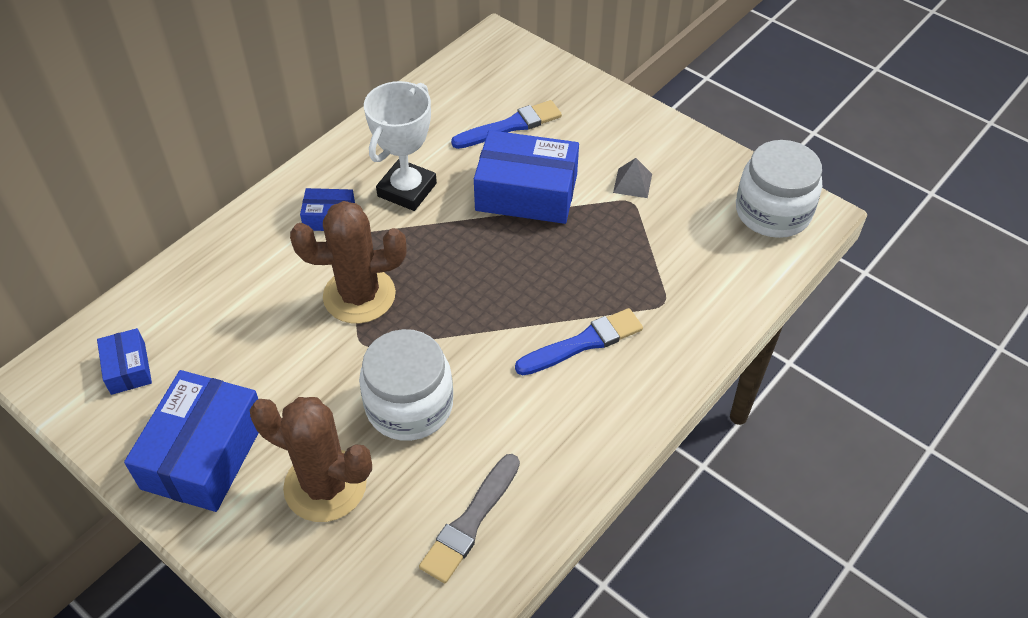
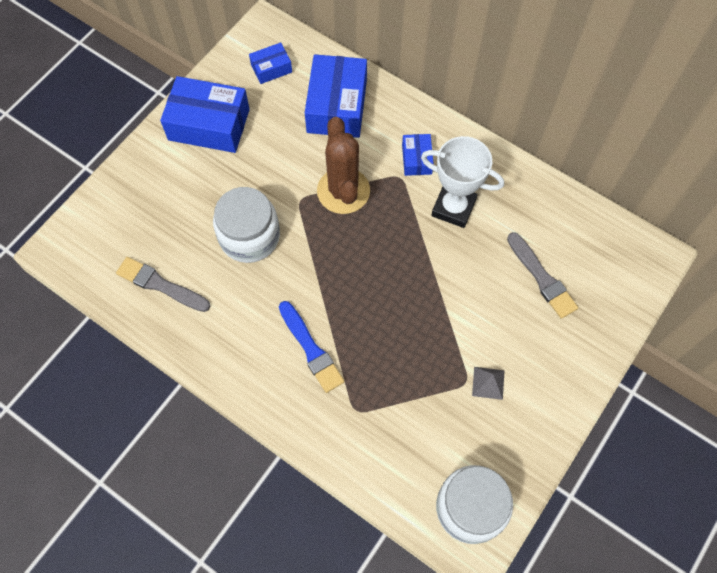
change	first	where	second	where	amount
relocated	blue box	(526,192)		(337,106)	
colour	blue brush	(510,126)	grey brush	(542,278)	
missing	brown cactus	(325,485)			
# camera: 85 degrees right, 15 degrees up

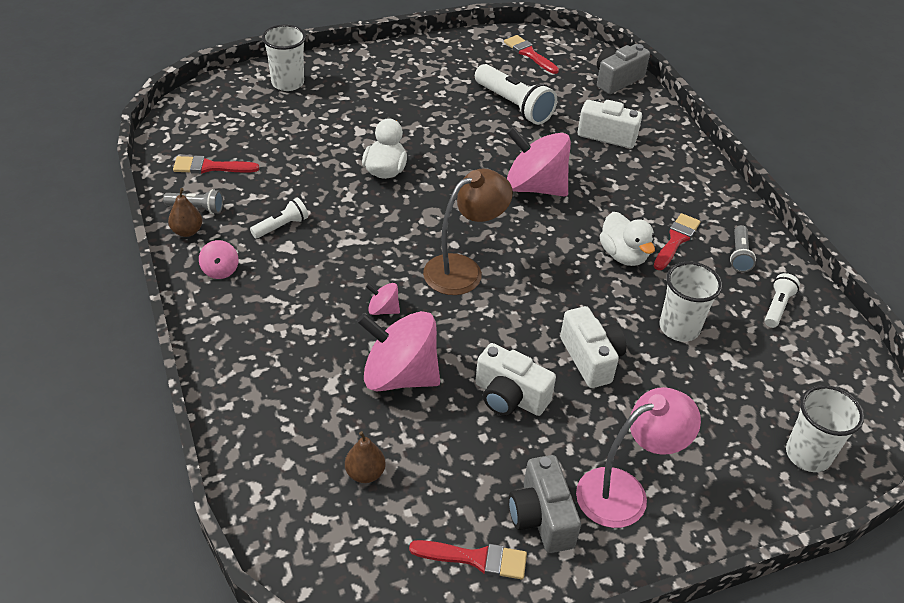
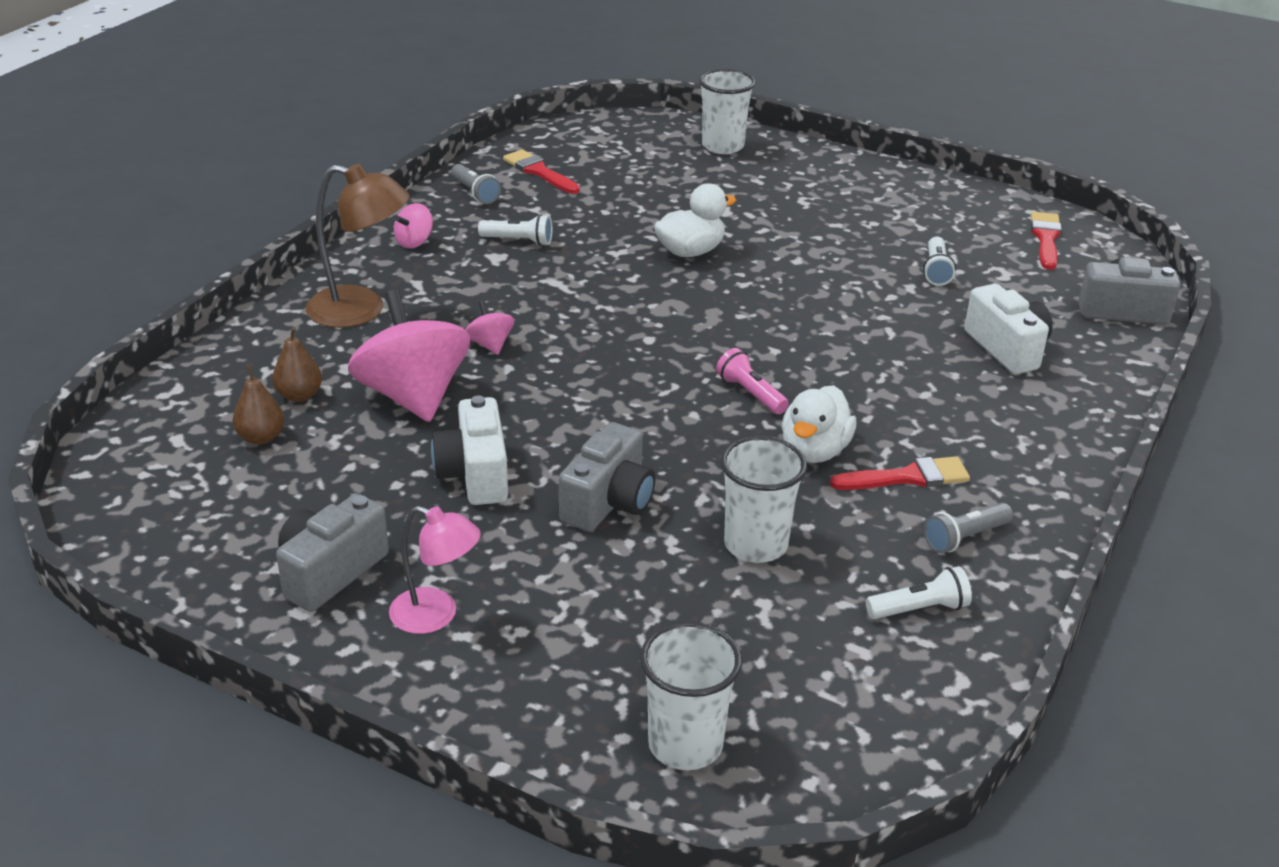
change	first	where	second	where	amount
relocated	brown pear	(187,231)		(299,395)	
relocated	brown lamp	(463,270)		(361,310)	
size	pink lamp	(624,492)		(436,615)	x0.66
colour	white camera	(591,359)	grey camera	(608,502)	
appeared			pink flashlight	(750,394)	
size	white flashlight	(514,105)		(936,271)	x0.54
missing	red brush	(476,559)			
missing	pink spinning top	(535,187)			
# camera: 50 degrees right, 10 degrees down

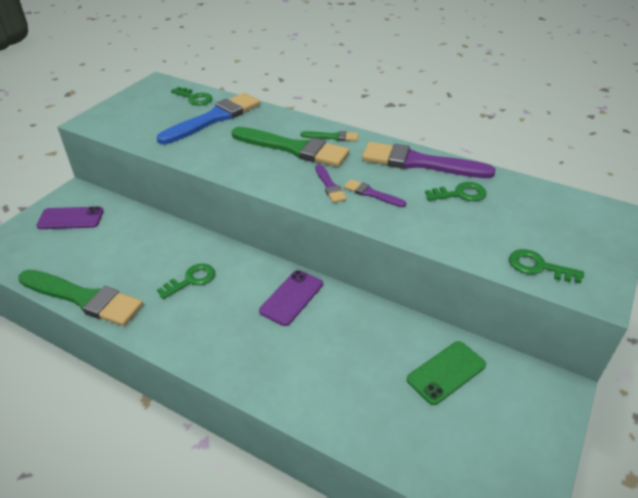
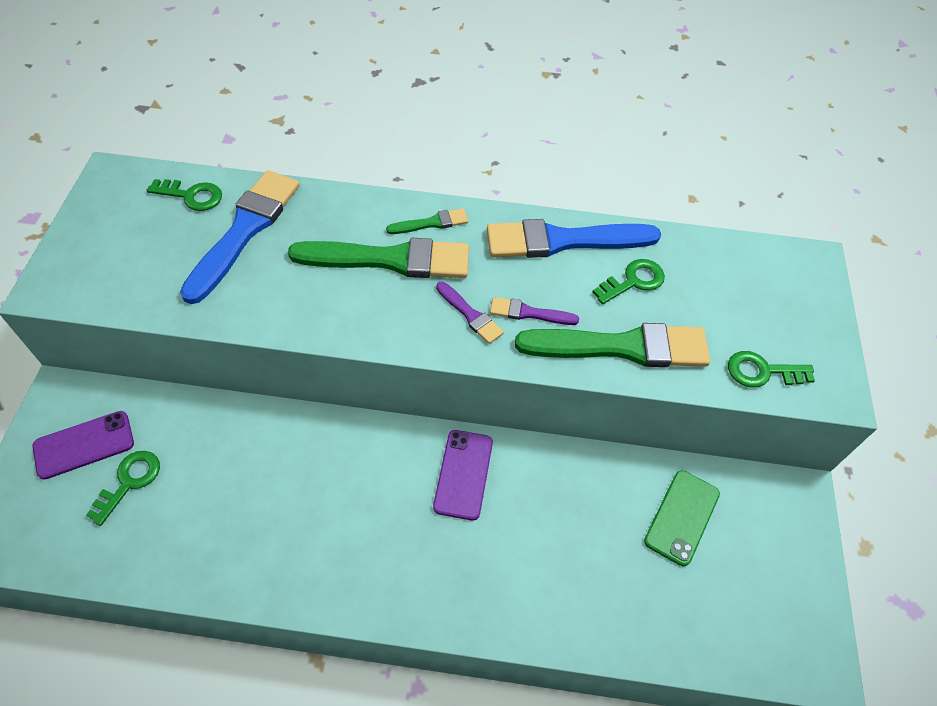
change	first	where	second	where	amount
relocated	green key	(191,280)		(129,482)	
colour	purple brush	(419,163)	blue brush	(563,241)	
relocated	green brush	(84,298)		(622,347)	
# camera: 25 degrees left, 15 degrees up

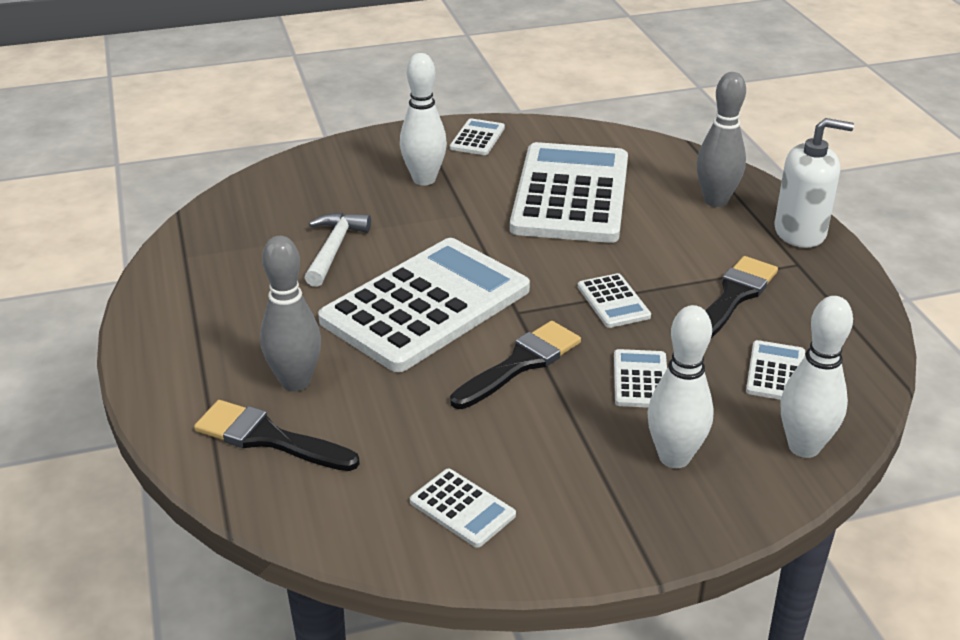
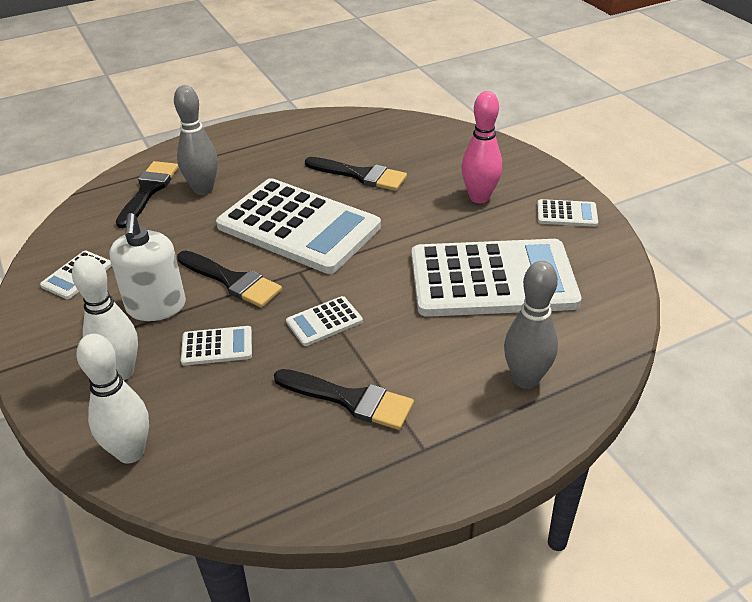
change	first	where	second	where	amount
relocated	white soap dispenser	(800,232)		(156,307)	
exchanged	white hammer	(334,249)	black brush	(361,175)	
colour	white bowling pin	(424,179)	pink bowling pin	(479,197)	
missing	white calculator	(775,372)			
# camera: 80 degrees right, 5 degrees up

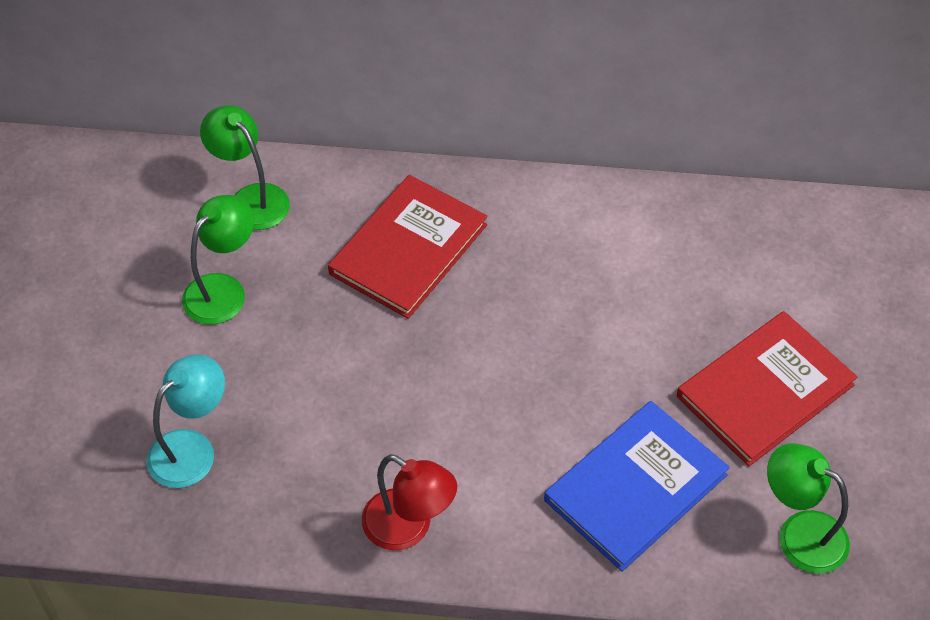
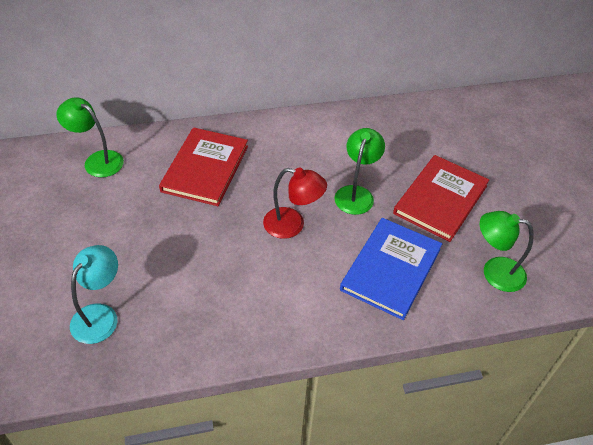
change	first	where	second	where	amount
relocated	red lamp	(409,528)		(292,225)	
relocated	green lamp	(223,289)		(356,193)	
# camera: 20 degrees left, 5 degrees down

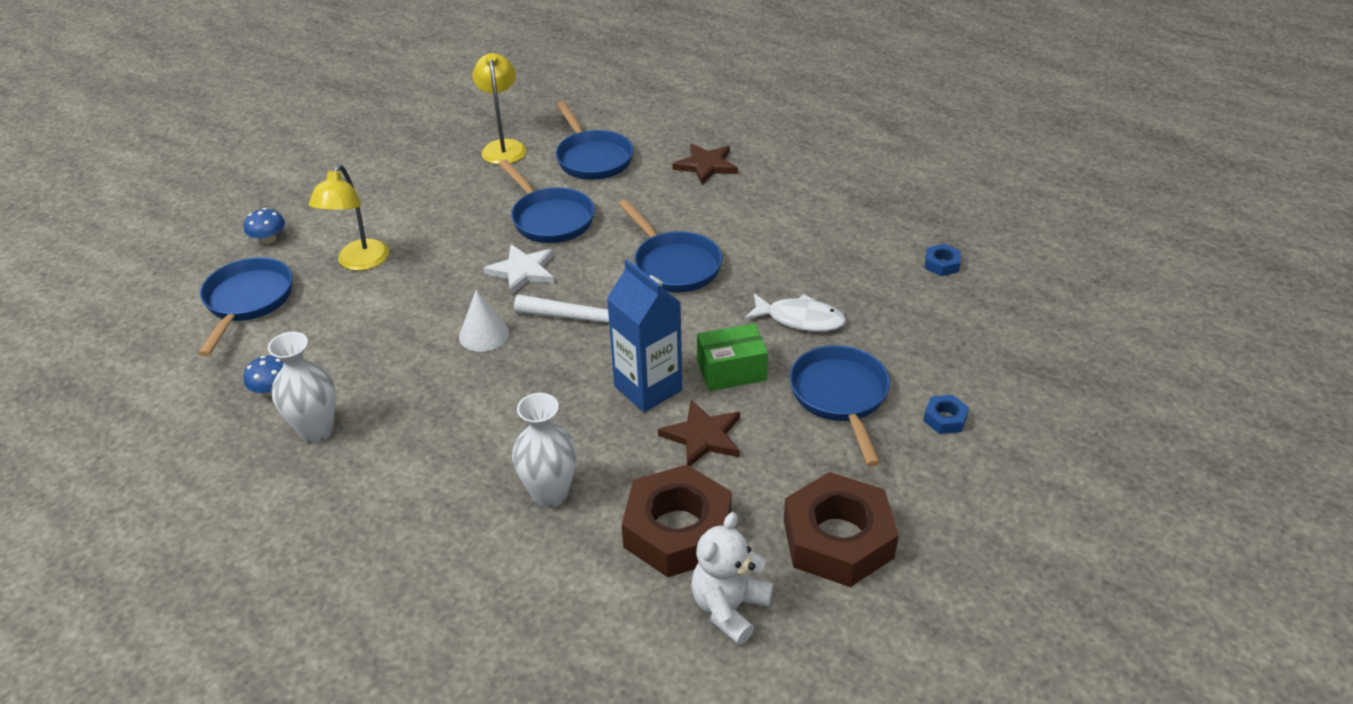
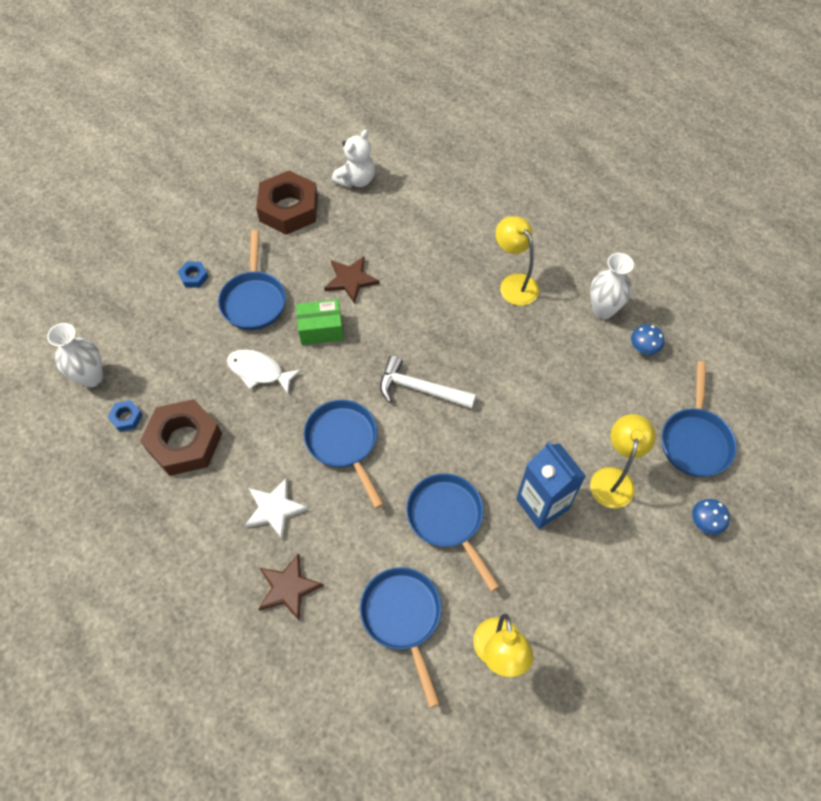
change	first	where	second	where	amount
relocated	white vase	(550,494)		(91,377)	
relocated	brown nut	(678,530)		(184,442)	
relocated	white star	(522,271)		(274,509)	
appeared			yellow lamp	(514,283)	
relocated	blue carton	(648,388)		(542,504)	
missing	white cone	(484,334)			
# camera: 175 degrees left, 20 degrees up

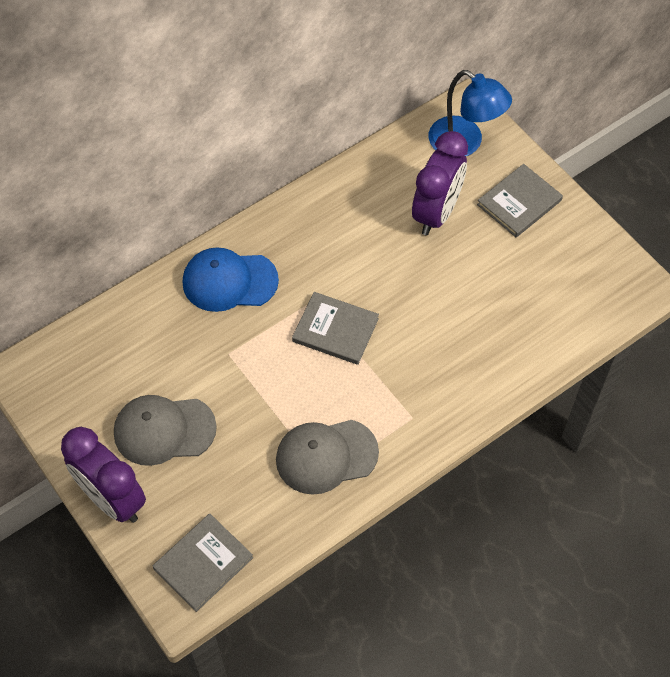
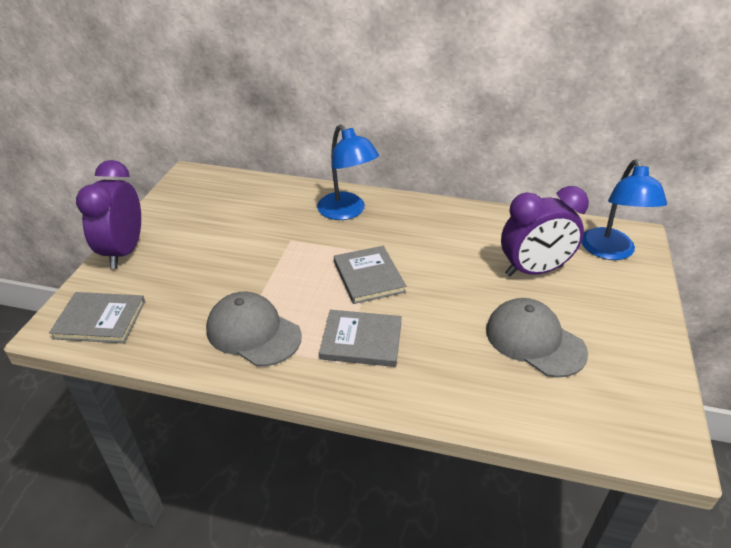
change	first	where	second	where	amount
exchanged	blue cap	(229,281)	blue lamp	(347,212)	
relocated	grey book	(519,202)		(361,340)	
relocated	grey cap	(164,430)		(534,340)	
# camera: 50 degrees right, 20 degrees down

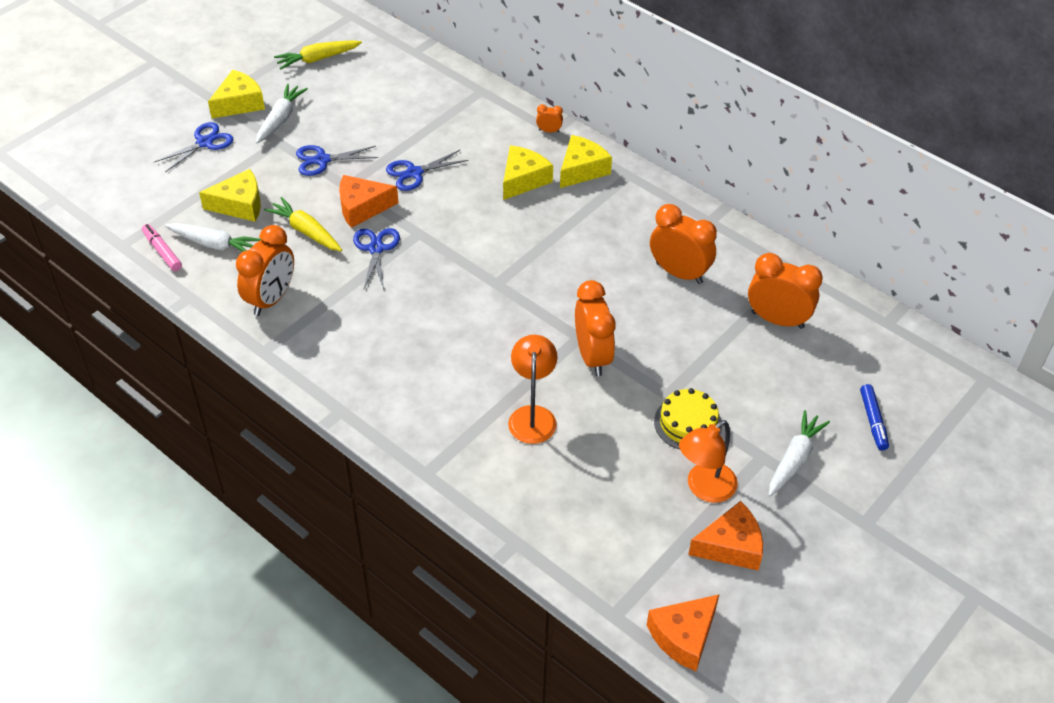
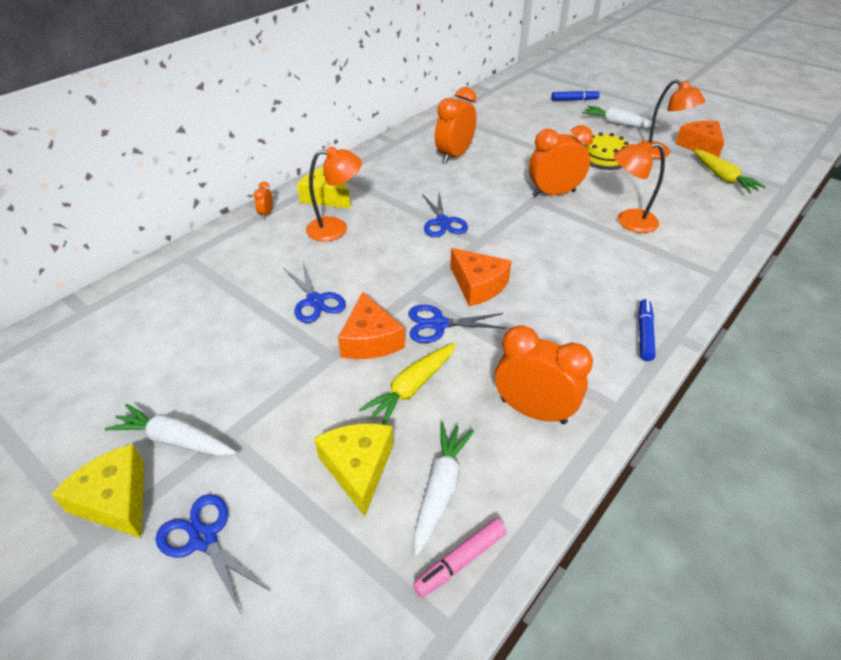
change	first	where	second	where	amount
exchanged	yellow cheese	(523,179)	orange lamp	(336,228)	
relocated	blue scissors	(322,160)		(442,222)	
relocated	orange cheese	(683,636)		(478,285)	
appeared			blue marker	(644,334)	
relocated	yellow carrot	(317,59)		(722,177)	
missing	orange clock	(777,320)			
# camera: 90 degrees left, 5 degrees down

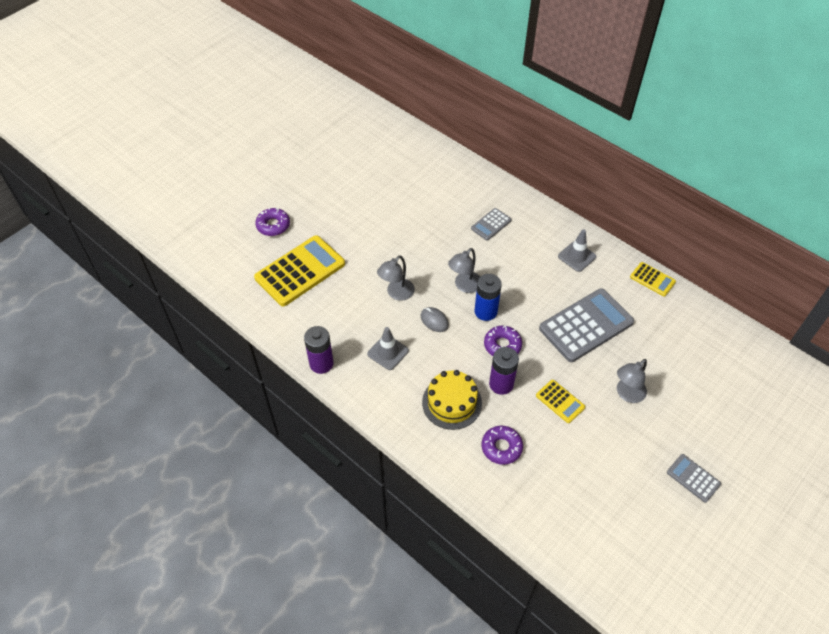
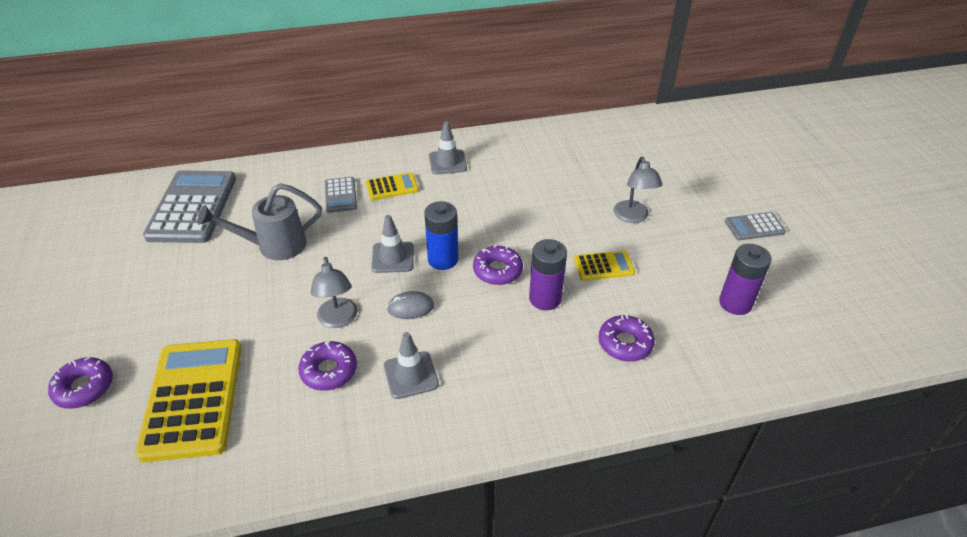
change	first	where	second	where	amount
relocated	grey calculator	(586,325)		(192,207)	
appeared			grey watering can	(274,246)	
appeared			purple donut	(329,371)	
relocated	yellow calculator	(652,279)		(392,187)	
exchanged	grey lamp	(464,286)	grey traffic cone	(393,257)	
relocated	purple battery	(321,363)		(735,303)	
missing	yellow cake	(452,402)			
# camera: 55 degrees left, 10 degrees down

